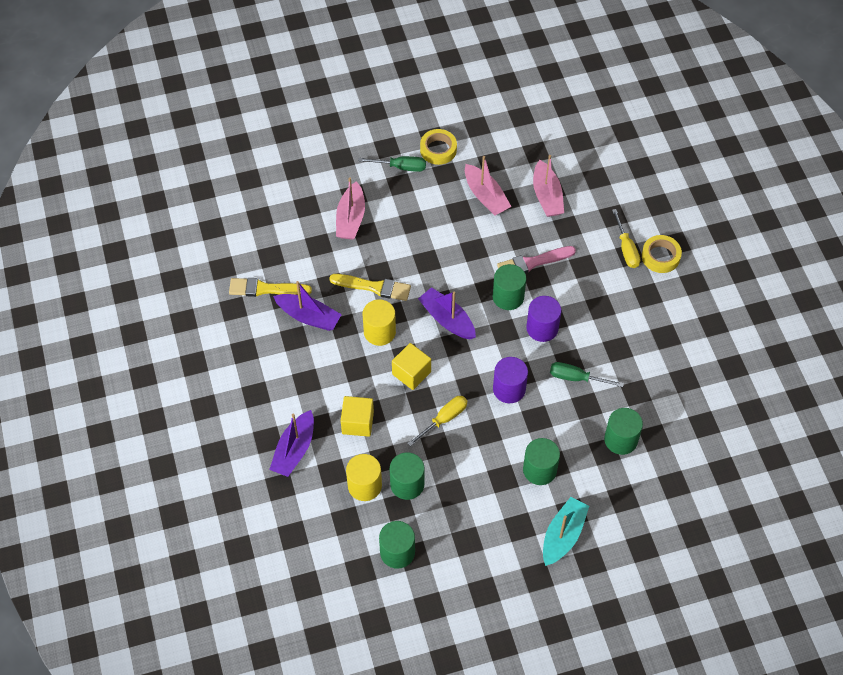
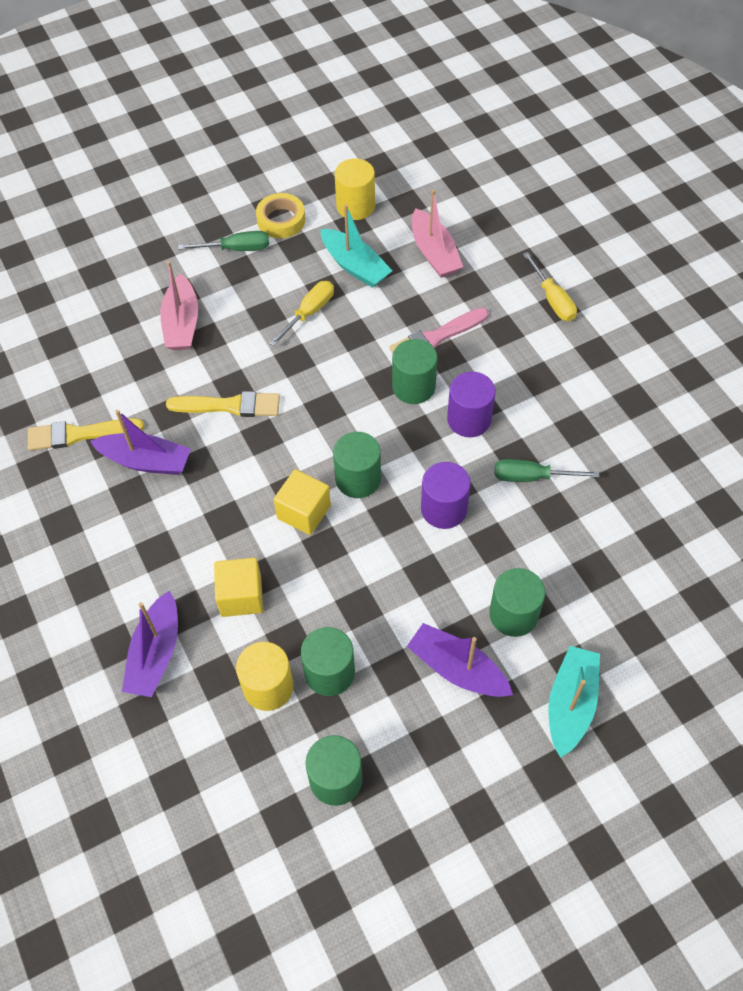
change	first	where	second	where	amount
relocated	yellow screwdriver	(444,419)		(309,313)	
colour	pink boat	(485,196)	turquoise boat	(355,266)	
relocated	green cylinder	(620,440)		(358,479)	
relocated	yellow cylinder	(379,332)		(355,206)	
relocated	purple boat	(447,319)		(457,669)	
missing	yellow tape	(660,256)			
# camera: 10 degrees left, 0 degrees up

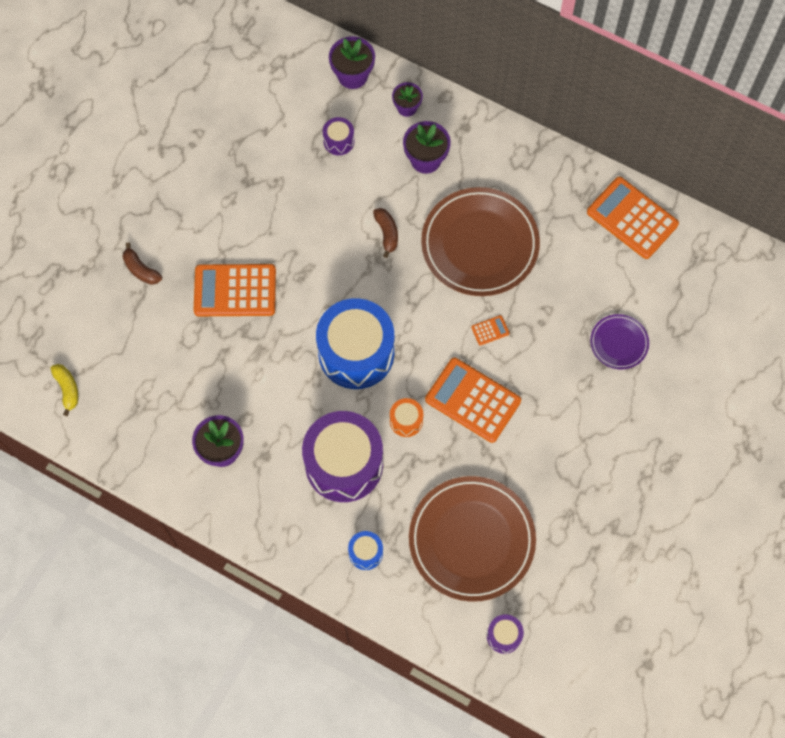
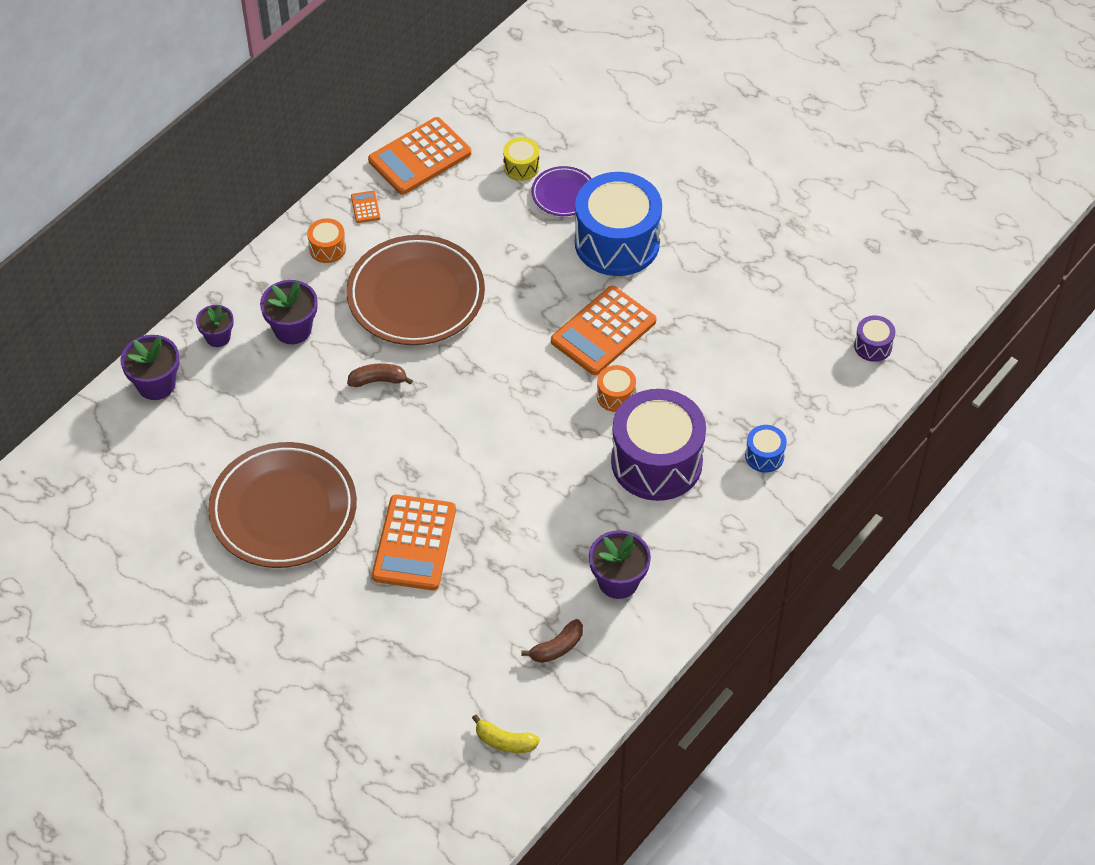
change	first	where	second	where	amount
relocated	brown plate	(471,540)		(283,510)	
appeared			orange drum	(327,248)	
relocated	orange calculator	(490,330)		(365,207)	
spun	yellow banana	(67,389)		(505,741)	150 degrees counterclockwise
appeared			yellow drum	(521,167)	
relocated	brown banana	(141,269)		(557,647)	
relocated	blue drum	(356,353)		(617,242)	
missing	purple drum	(339,141)			
# camera: 80 degrees left, 15 degrees down

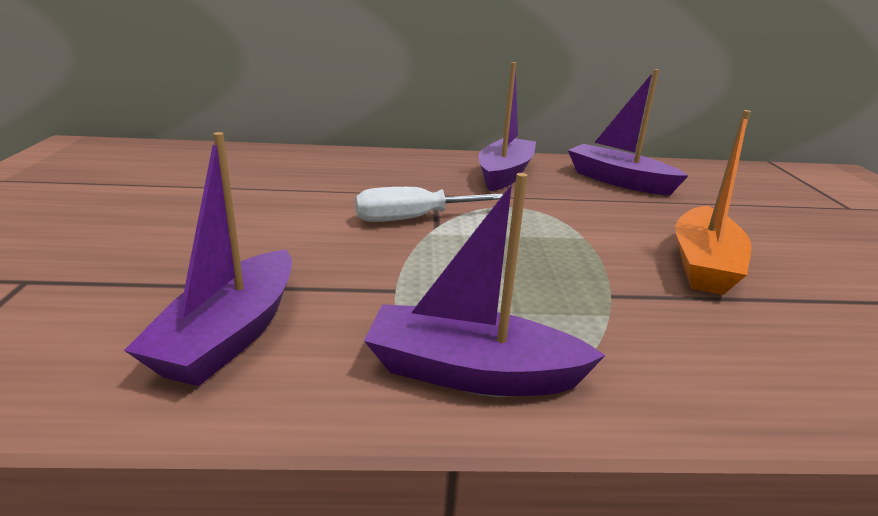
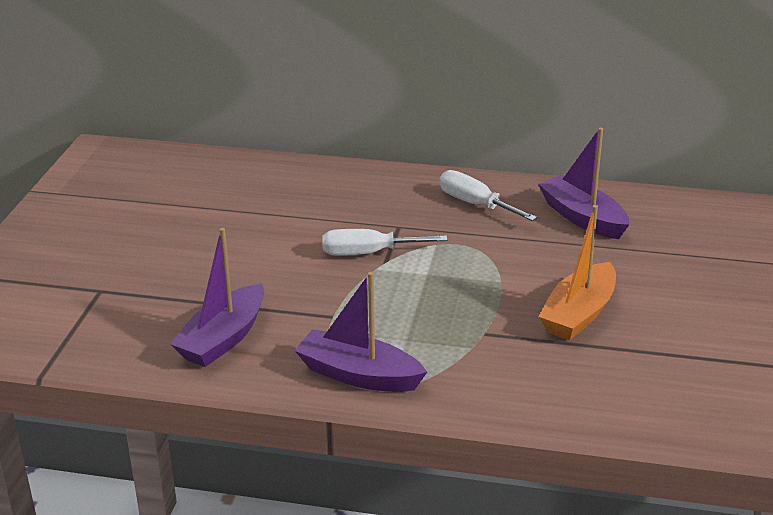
change	first	where	second	where	amount
exchanged	purple boat	(505,174)	white screwdriver	(475,204)	
# camera: 15 degrees right, 5 degrees up

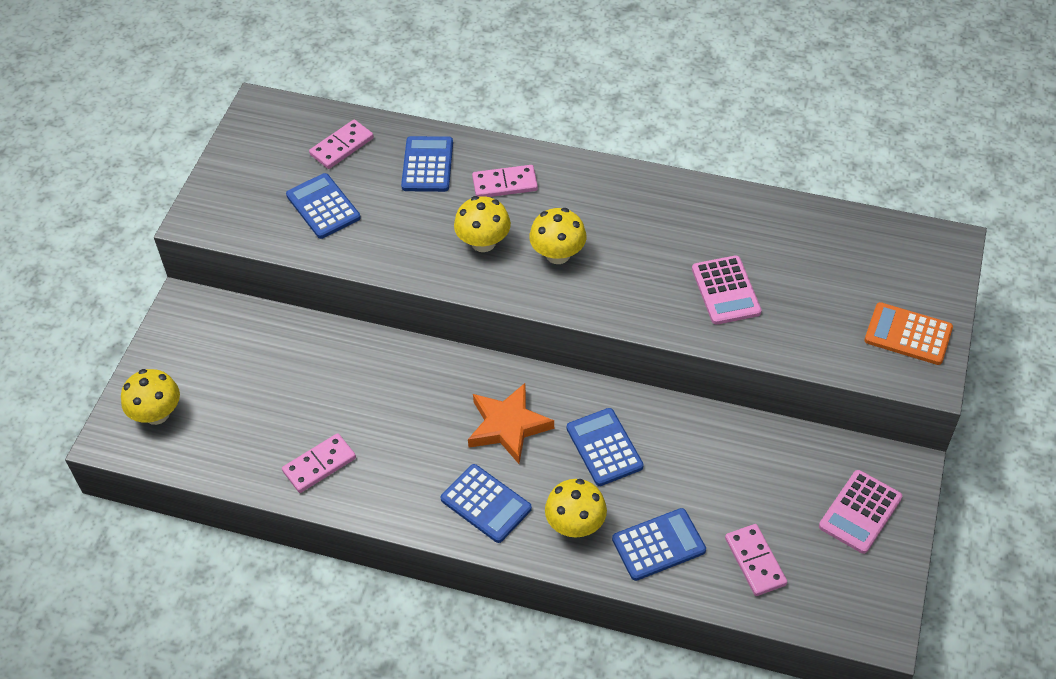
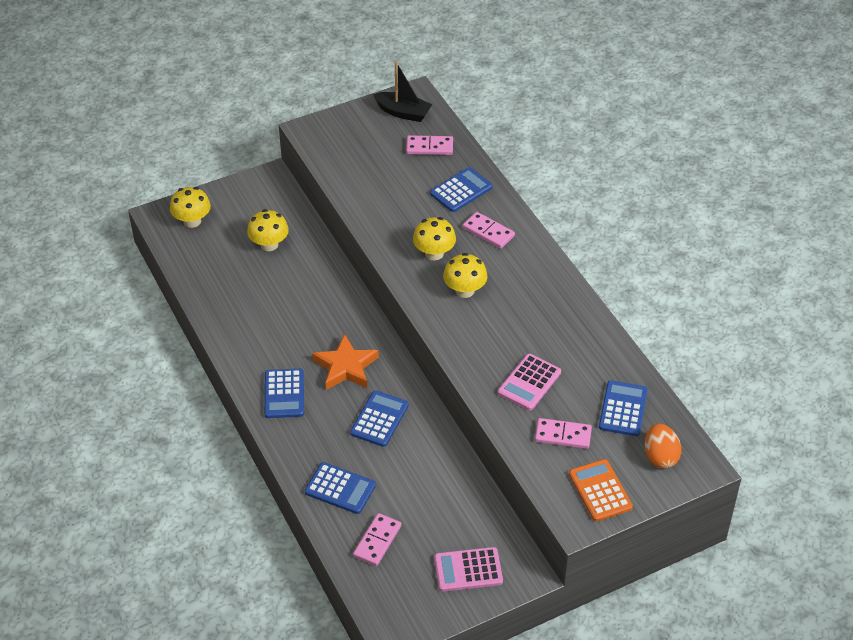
change	first	where	second	where	amount
relocated	yellow mushroom	(575,525)		(269,244)	
appeared			black boat	(403,112)	
relocated	pink domino	(319,465)		(563,435)	
relocated	blue calculator	(323,207)		(623,409)	
appeared			orange egg	(660,457)	
# camera: 45 degrees right, 5 degrees down

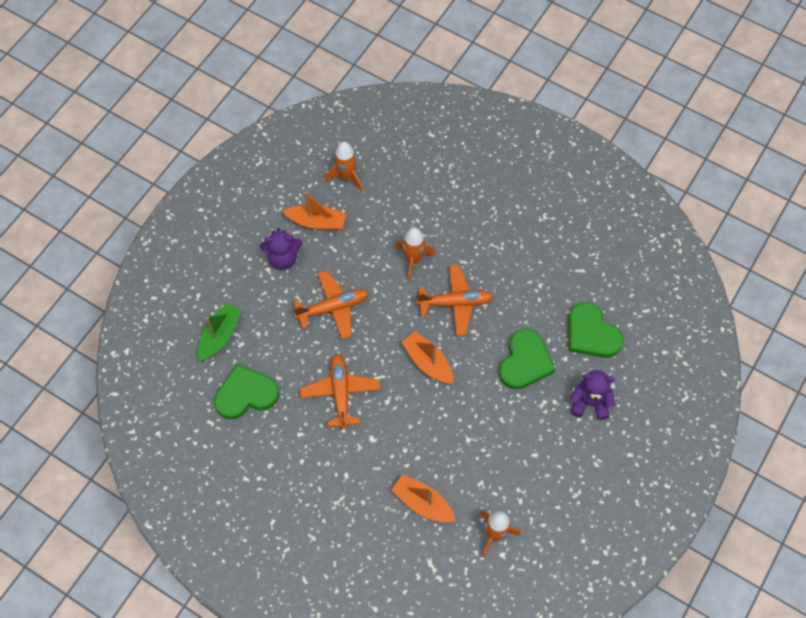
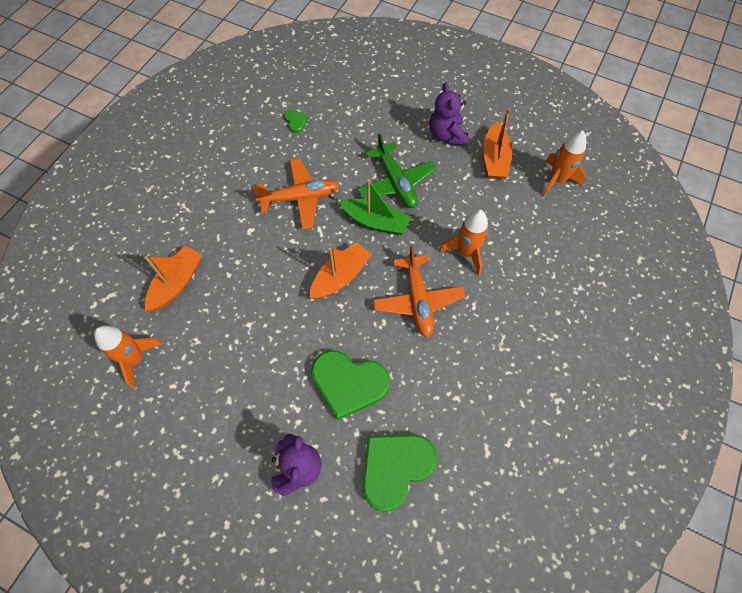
change	first	where	second	where	amount
size	green heart	(246,394)		(296,122)	x0.44
relocated	green boat	(220,336)		(375,222)	
colour	orange plane	(333,308)	green plane	(396,182)	
# camera: 85 degrees right, 0 degrees up

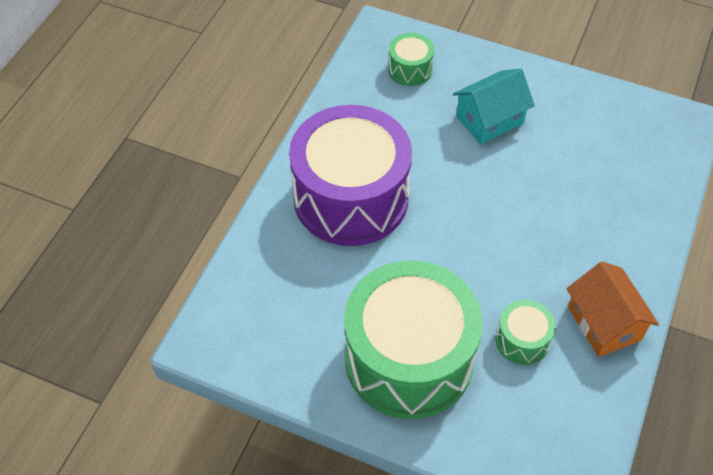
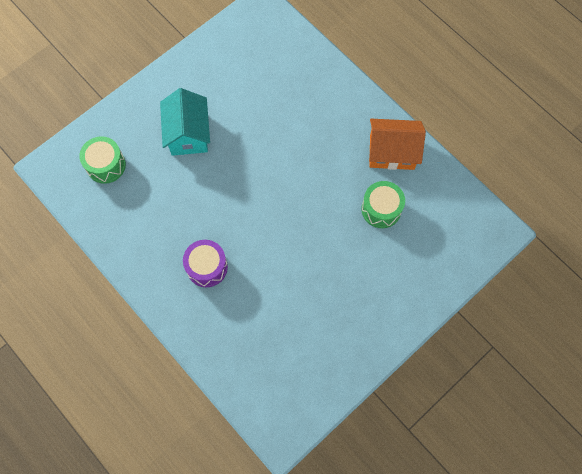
change	first	where	second	where	amount
size	purple drum	(351,198)		(207,267)	x0.43
missing	green drum	(409,358)			
# camera: 65 degrees left, 15 degrees up

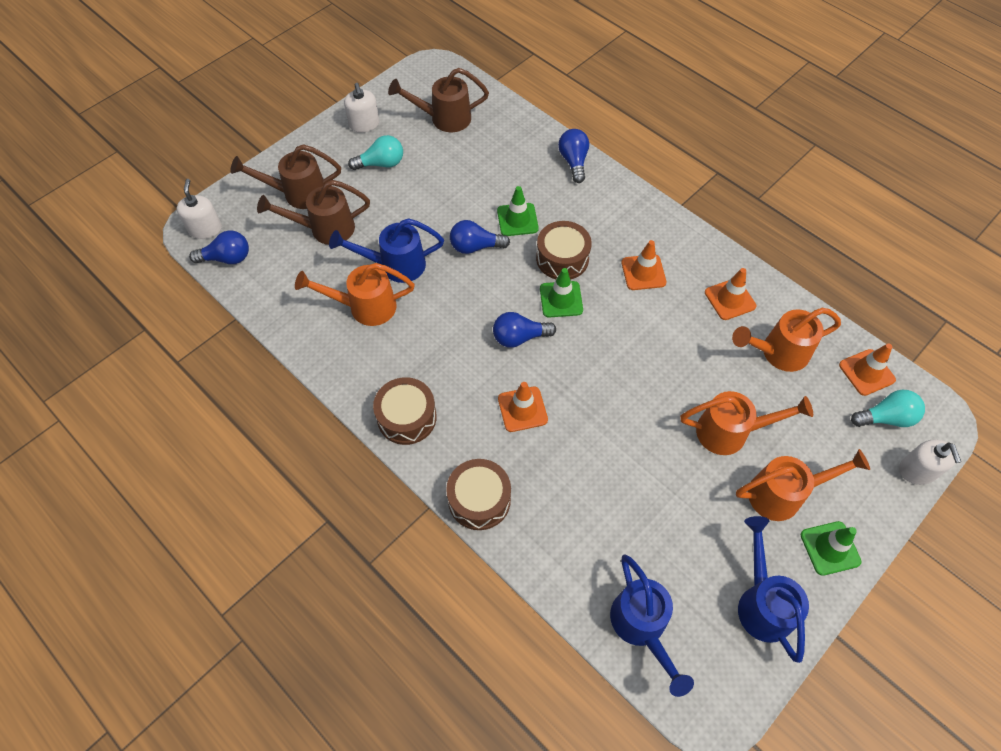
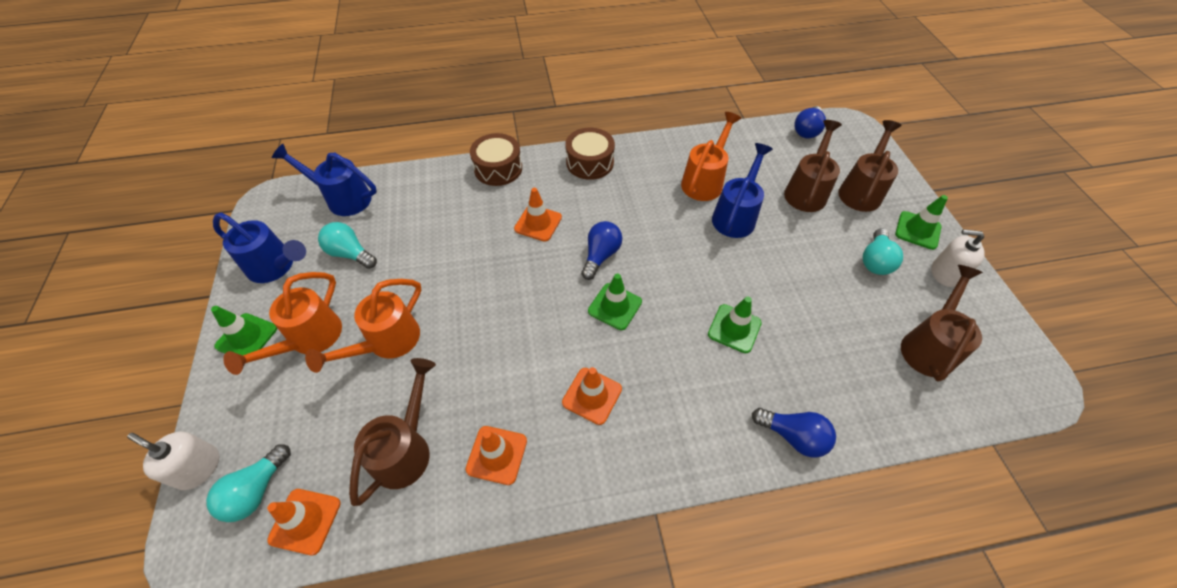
change	first	where	second	where	amount
appeared			turquoise light bulb	(350,254)	
colour	orange watering can	(778,353)	brown watering can	(406,449)	
appeared			green traffic cone	(917,230)	
missing	white soap dispenser	(205,229)			
missing	blue light bulb	(475,247)			
missing	brown drum	(562,258)			
# camera: 125 degrees right, 5 degrees down

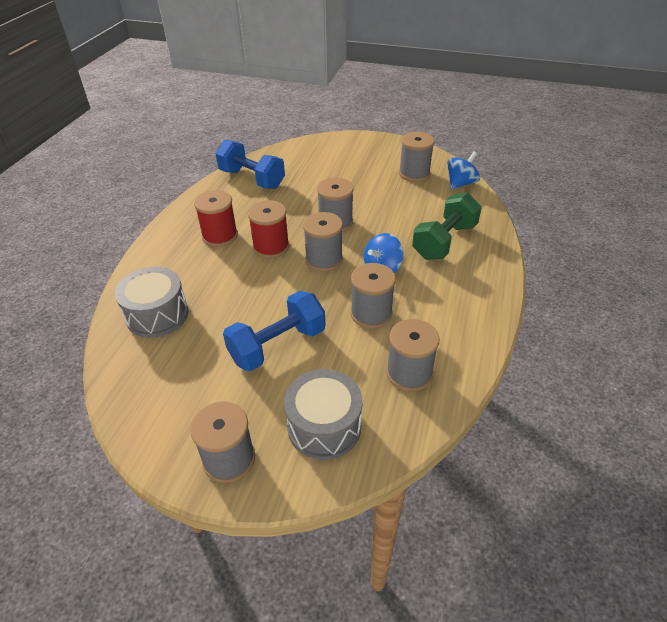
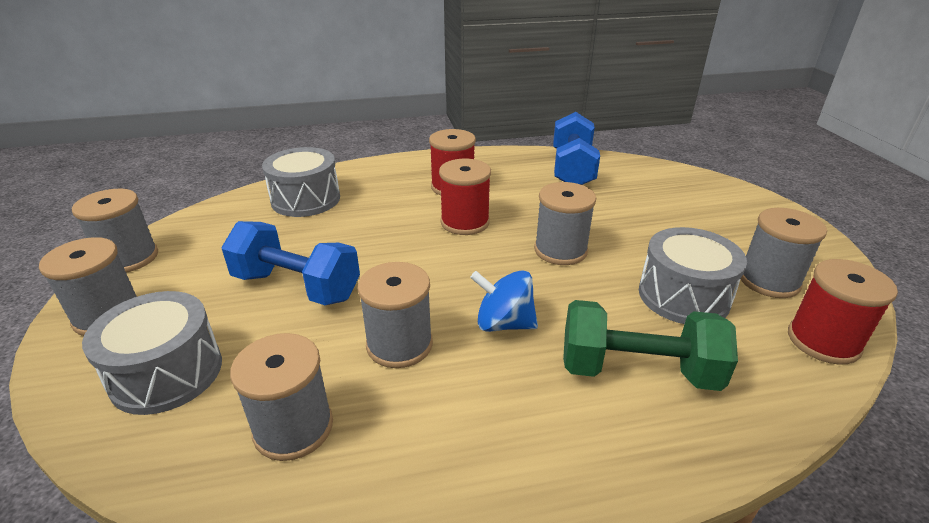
change	first	where	second	where	amount
relocated	grey spool	(324,260)		(129,258)	
appeared			grey drum	(683,296)	
exchanged	blue spinning top	(461,183)	red spool	(823,341)	
# camera: 60 degrees right, 10 degrees down

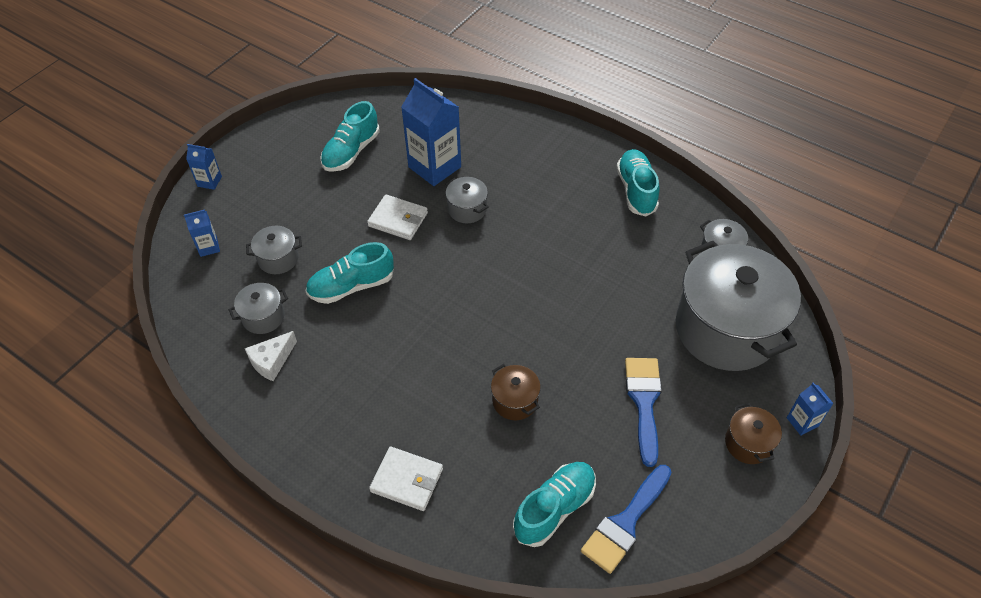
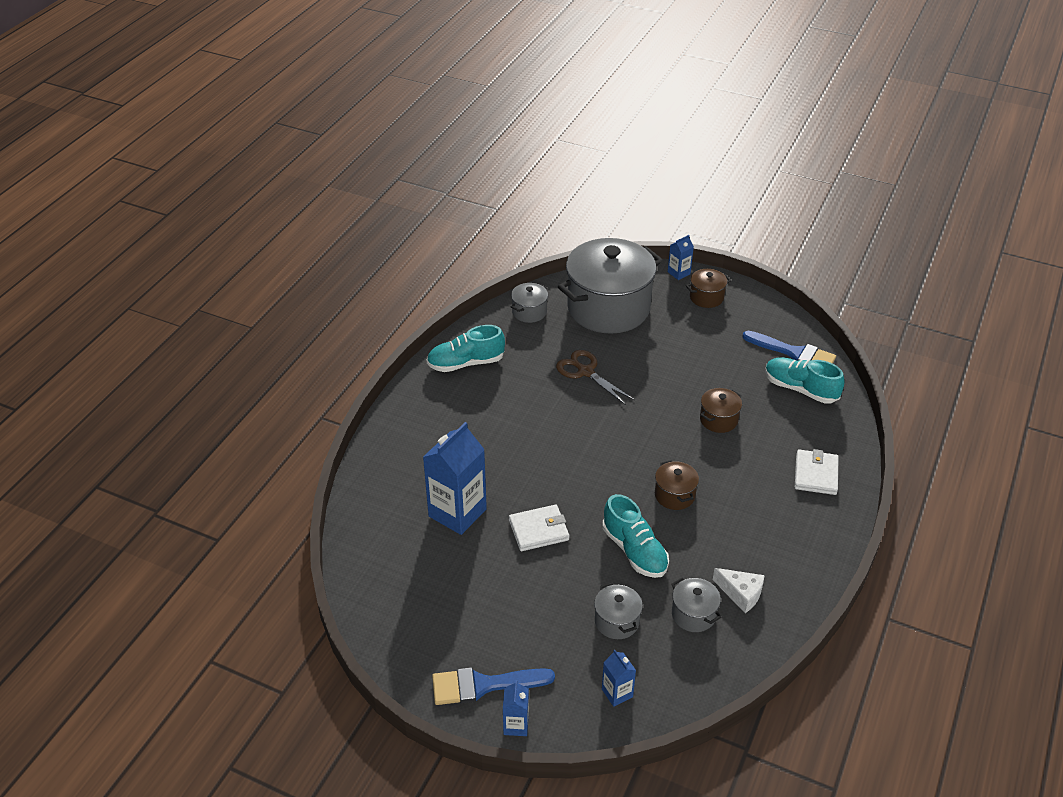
change	first	where	second	where	amount
relocated	blue brush	(644,402)		(483,685)	
spun	white wallet	(398,219)		(538,530)	60 degrees clockwise
appeared			brown scissors	(585,372)	
appeared			brown pot	(674,495)	
missing	turquoise shoe	(351,152)			
missing	grey pot	(467,209)			
# camera: 100 degrees left, 10 degrees down

